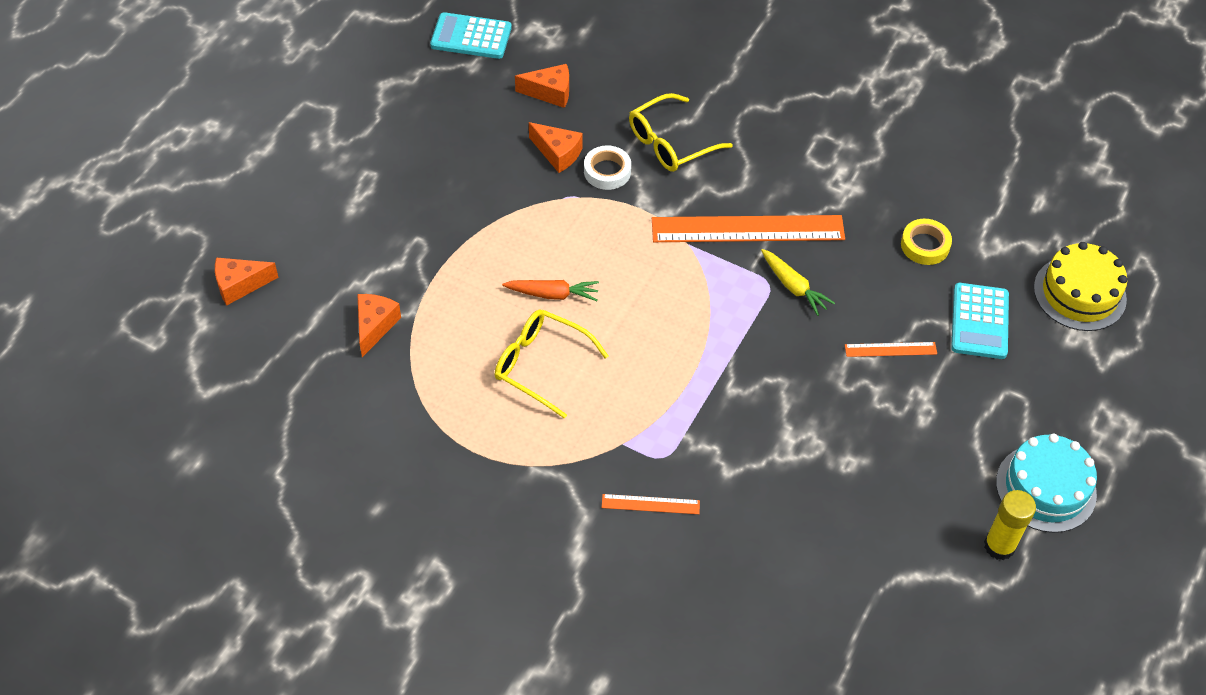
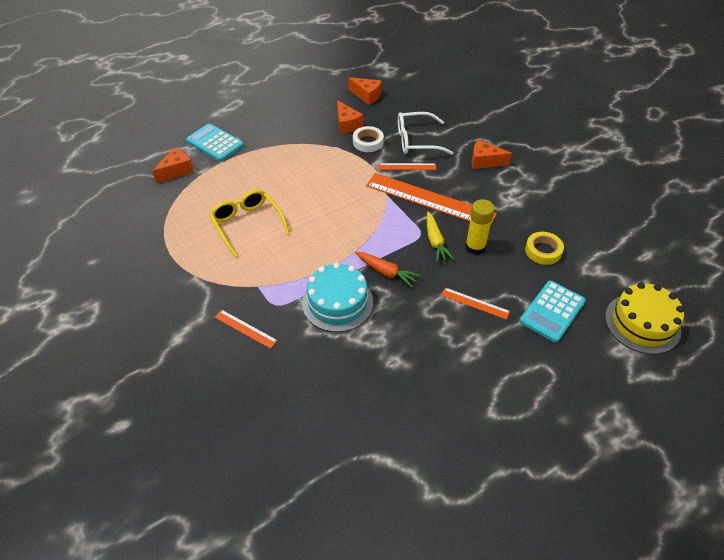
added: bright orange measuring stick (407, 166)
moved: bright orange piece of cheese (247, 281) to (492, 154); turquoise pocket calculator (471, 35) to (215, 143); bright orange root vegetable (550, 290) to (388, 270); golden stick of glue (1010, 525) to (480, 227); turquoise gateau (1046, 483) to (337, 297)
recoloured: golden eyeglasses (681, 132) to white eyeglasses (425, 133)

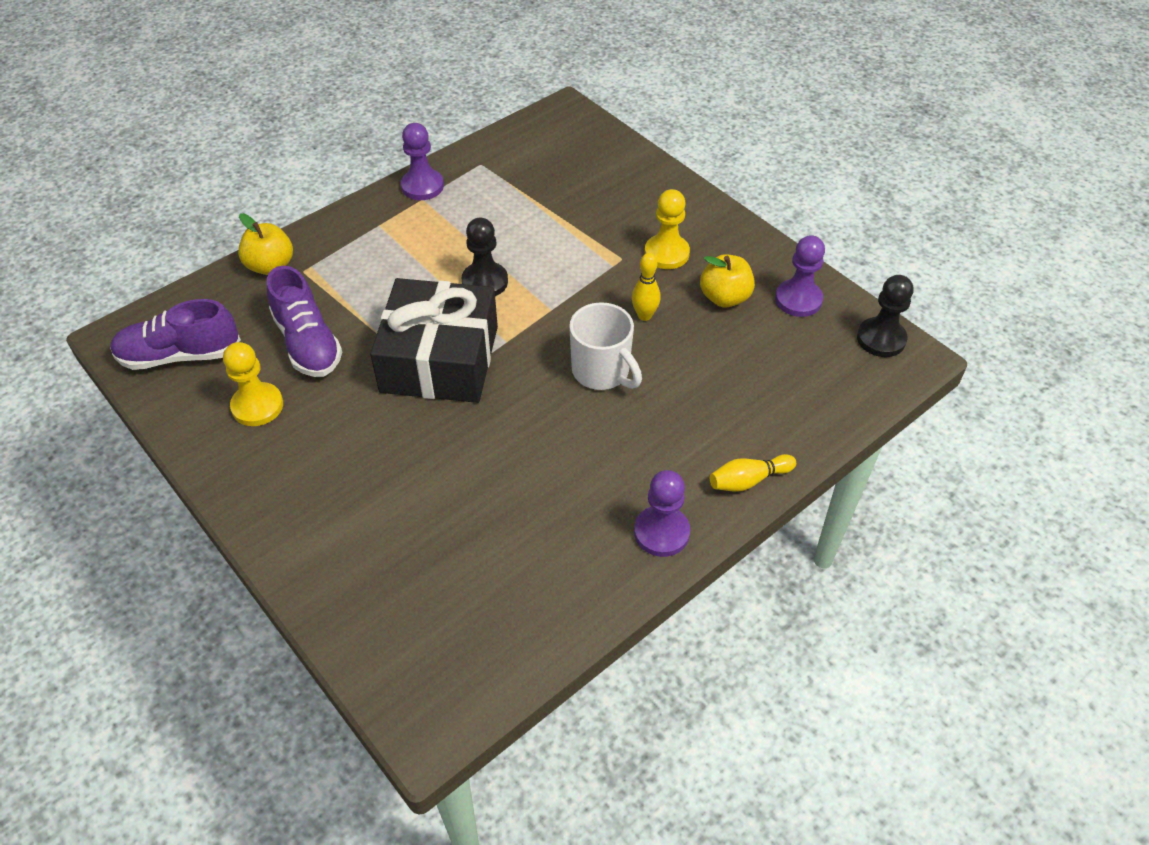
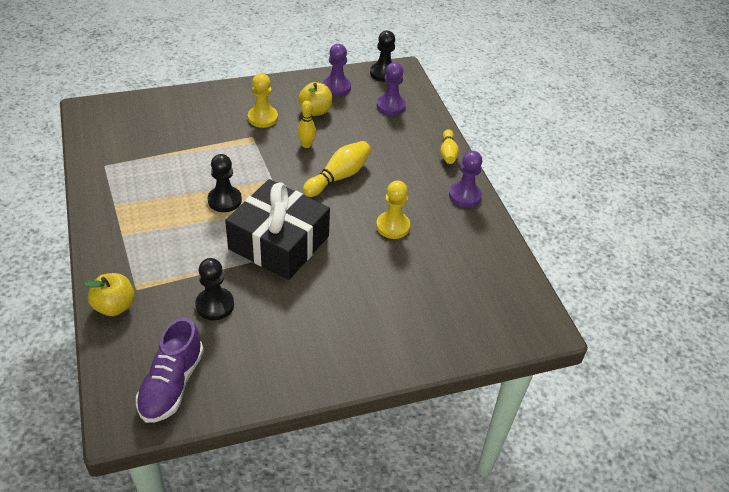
moved: golden game pawn (253, 384) to (393, 210); purple game pawn (422, 161) to (391, 88)
replaced: purple lace-up shoe (304, 321) to ebony game pawn (214, 289); white tea mug (605, 346) to golden skittle (337, 169)

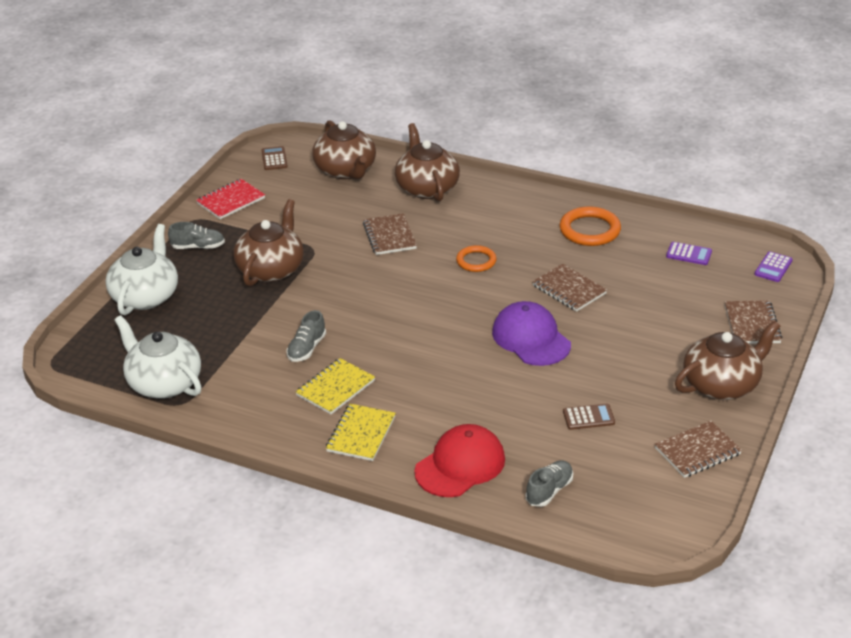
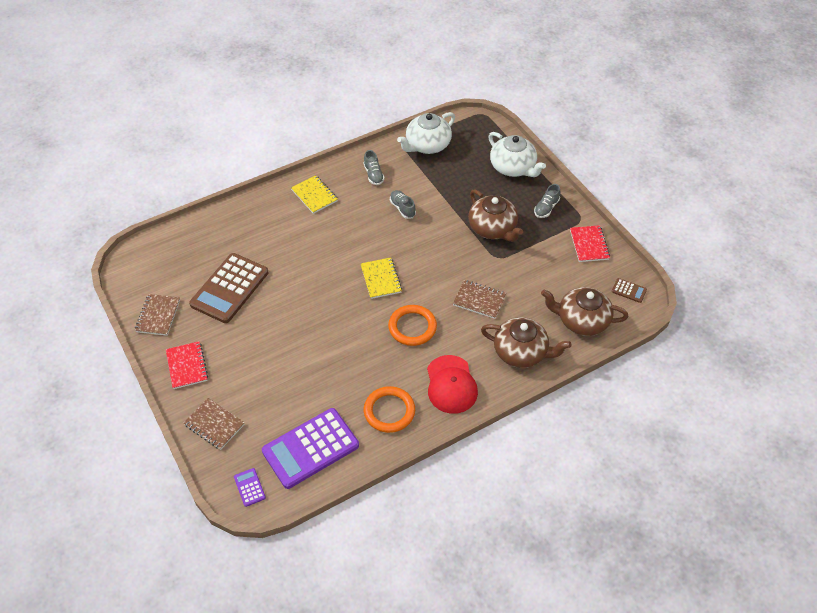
removed: purple peaked cap (531, 333); dark brown exercise book (569, 288)
moved: golden exercise book (335, 386) to (381, 278); crimson peaked cap (459, 460) to (452, 384); grey lace-up shoe (549, 483) to (373, 167)
replaced: dark brown china teapot (728, 360) to crimson exercise book (187, 365)
turned: white china teapot (158, 357) = (426, 133) 150 degrees clockwise
resized: bright orange hoop (476, 258) = (412, 325) x1.56; dark brown pocket calculator (589, 417) = (229, 288) x2.42; purple pocket calculator (689, 253) = (310, 448) x2.42

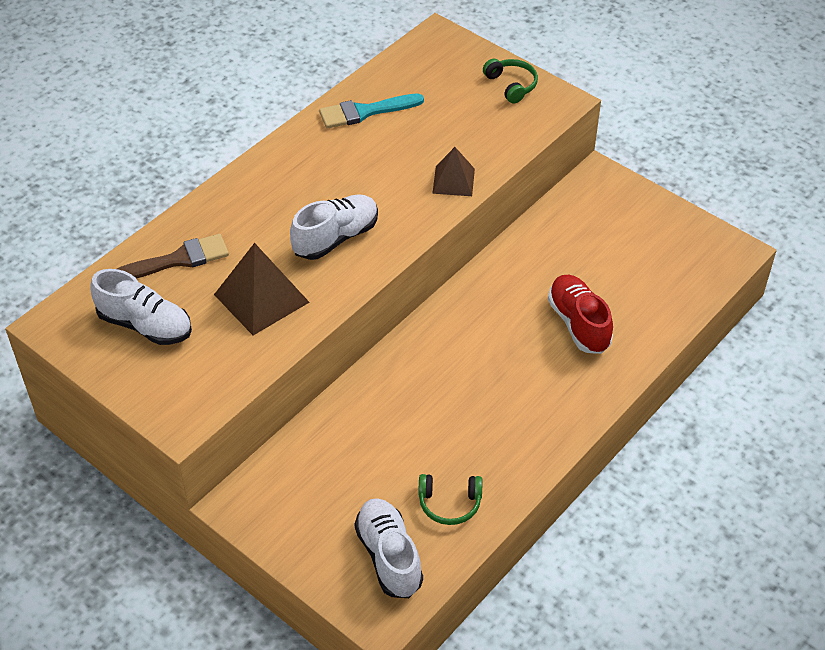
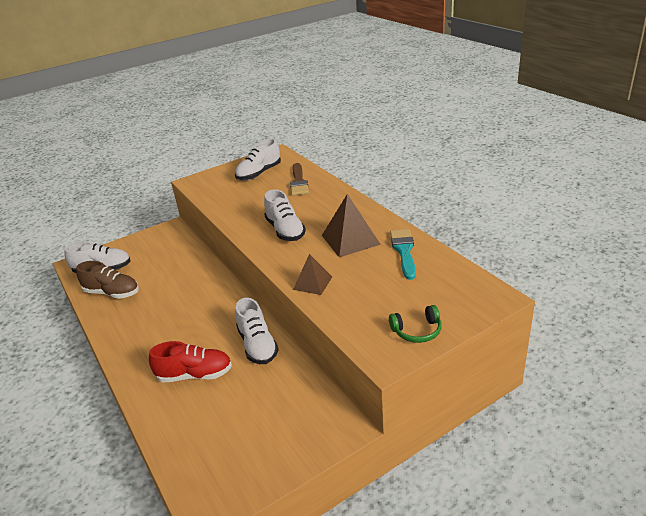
added: white lace-up shoe (257, 331)
moved: dark brown pyramid (262, 289) to (351, 225)
replaced: green headset (450, 499) to dark brown lace-up shoe (107, 280)

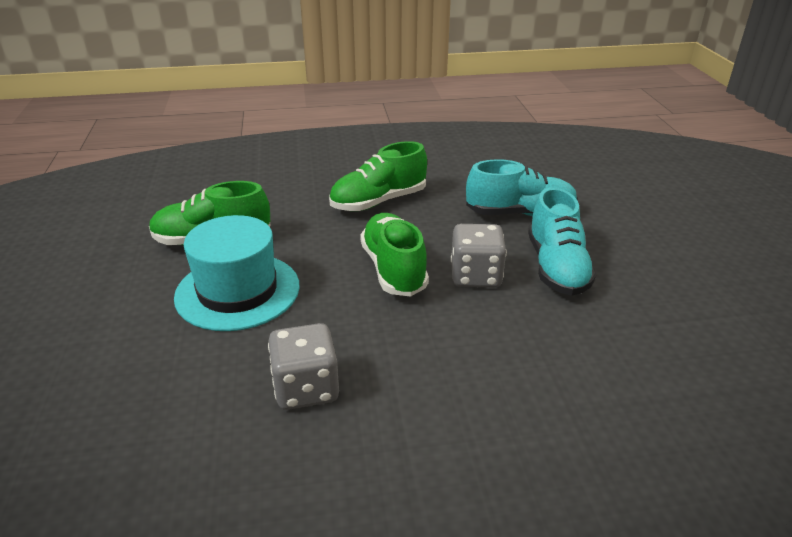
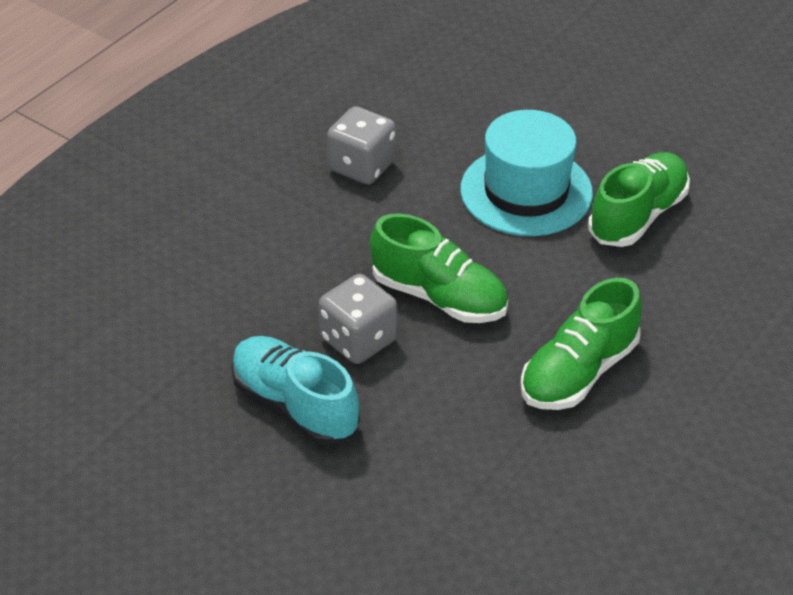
removed: turquoise lace-up shoe (522, 187)
turned: green lace-up shoe (378, 176) = (581, 344) 150 degrees counterclockwise

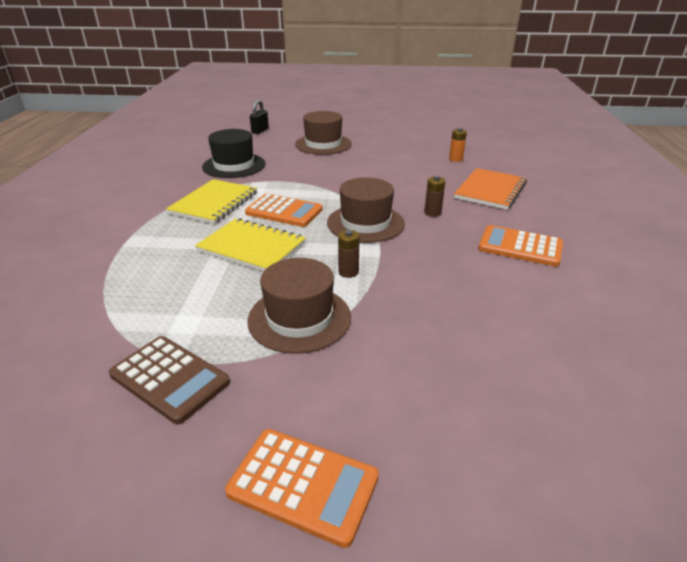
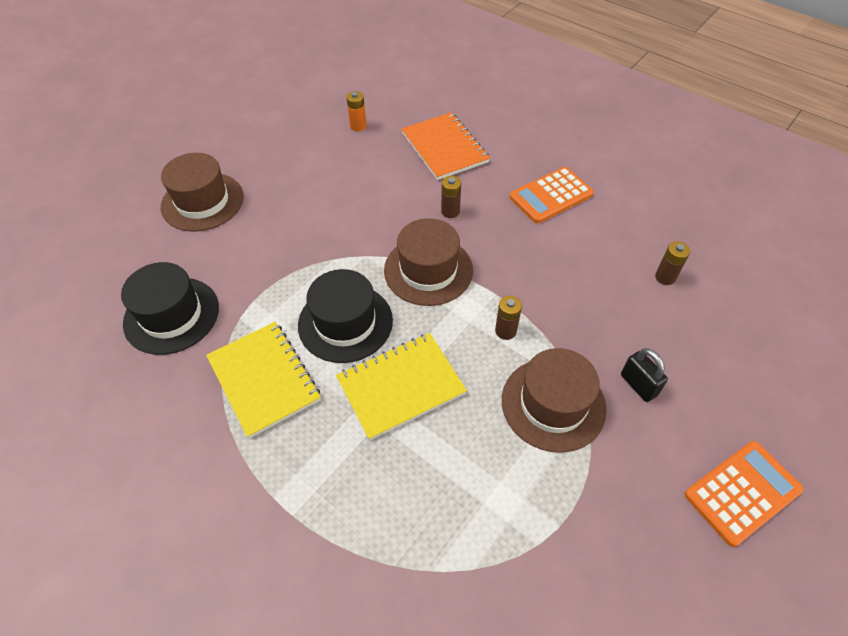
removed: dark brown pocket calculator (169, 380)
added: dark brown power cell (672, 263)
moved: ebony small lock (259, 117) to (644, 375)
replaced: bright orange pocket calculator (284, 210) to ebony tall hat (345, 316)

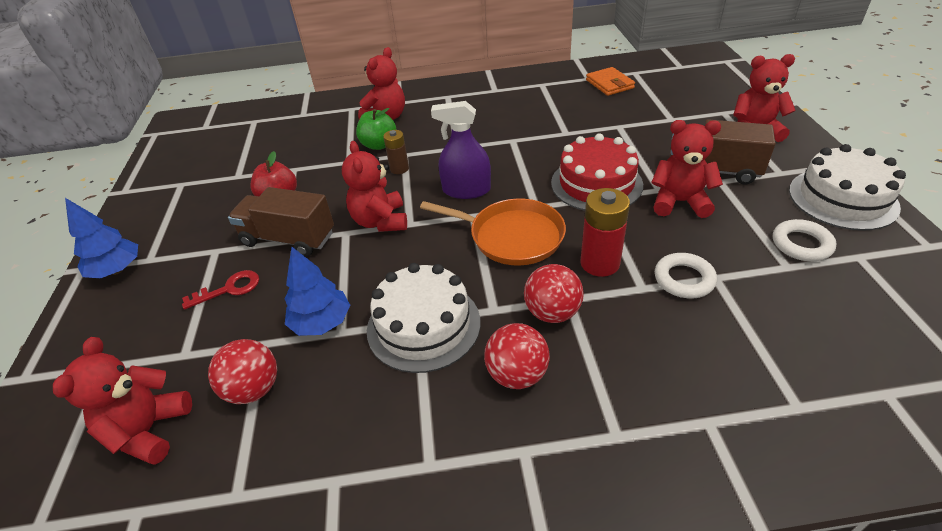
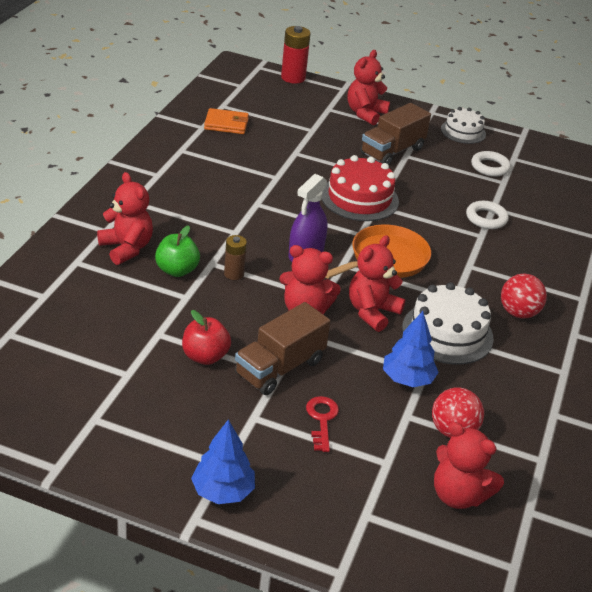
removed: crimson sphere (554, 293)
moved: crimson power cell (605, 232) to (296, 55); crimson teddy (687, 169) to (377, 283)
resized: white gateau (847, 187) = (463, 125) x0.65

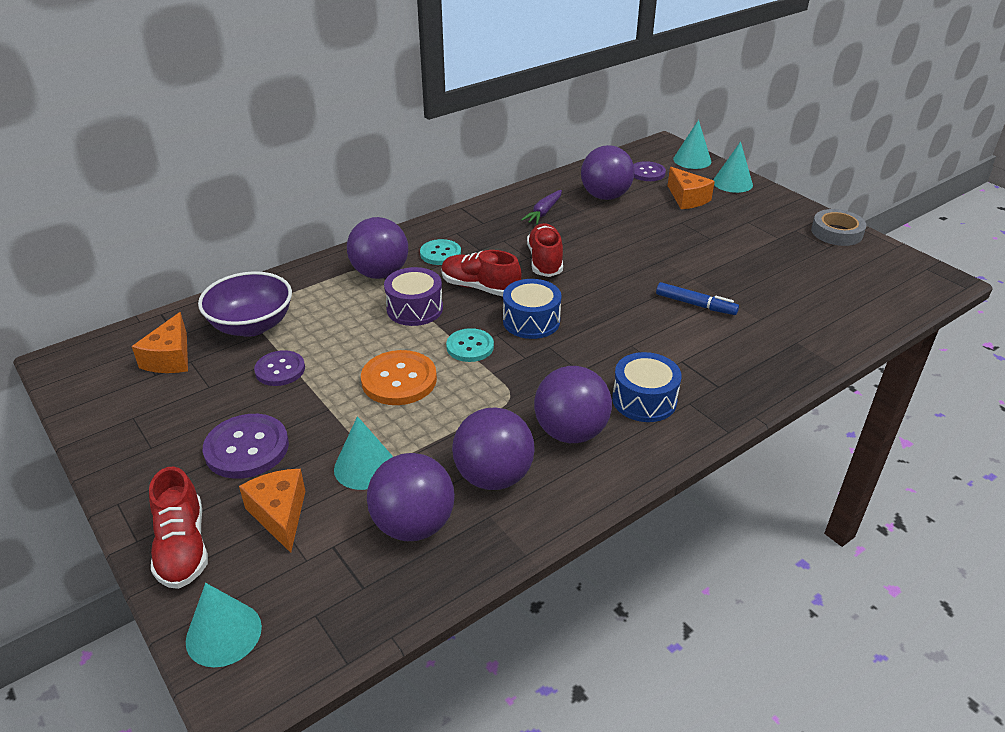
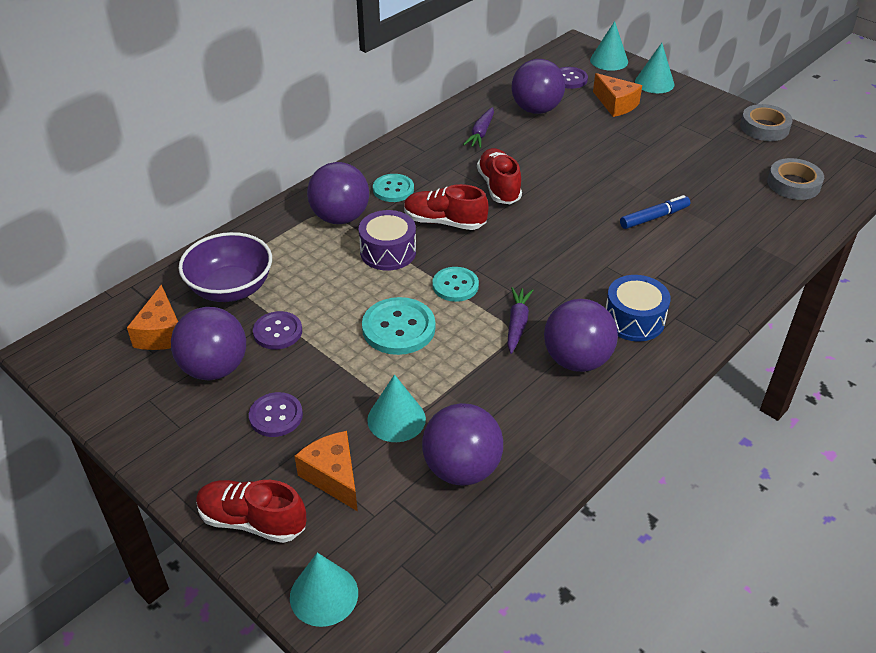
removed: royal blue snare drum (532, 309)
added: purple root vegetable (520, 320); grey tape (795, 179)
moved: purple sphere (493, 448) to (208, 343)
recoloured: bright orange button (399, 377) to turquoise button (398, 326)
turned: crimson lace-up shoe (178, 528) = (251, 511) 135 degrees clockwise; royal blue marker pen (697, 298) = (655, 212) 45 degrees counterclockwise
resized: purple button (246, 446) = (276, 414) x0.66

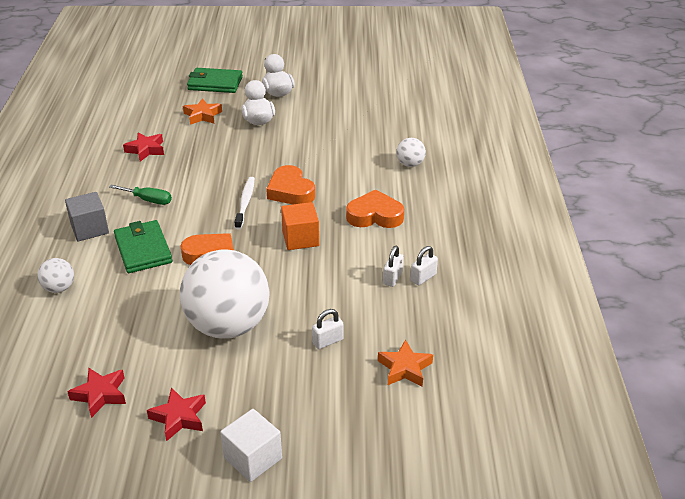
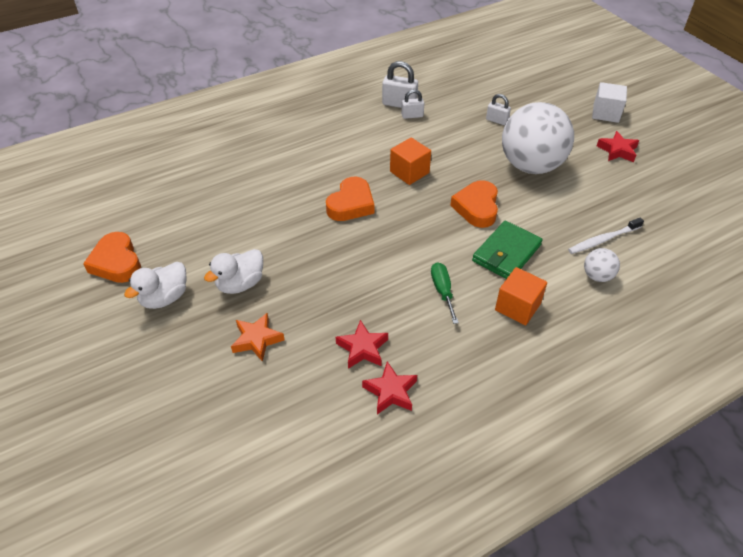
removed: green wallet (215, 80); bright orange five-pointed star (405, 363); white sphere (411, 152)
moved: crimson five-pointed star (96, 393) to (389, 387); white tooth brush (245, 203) to (606, 235); bright orange love heart (375, 208) to (112, 257)
recoloured: grey cube (87, 216) to bright orange cube (521, 296)
resized: white small lock (424, 265) = (400, 84) x1.60

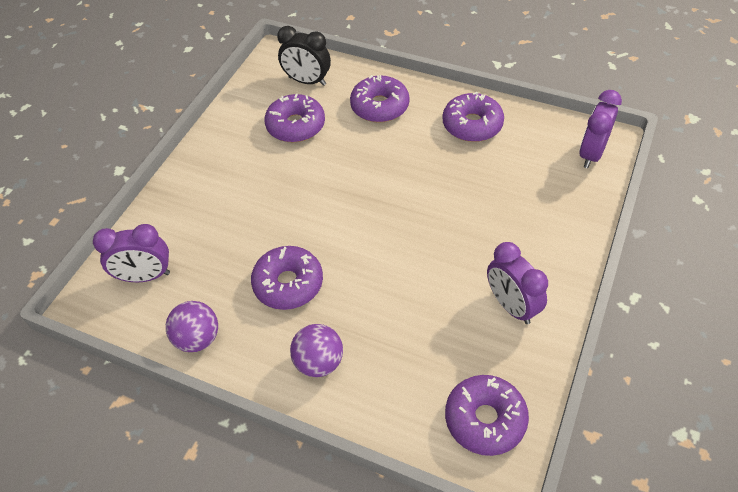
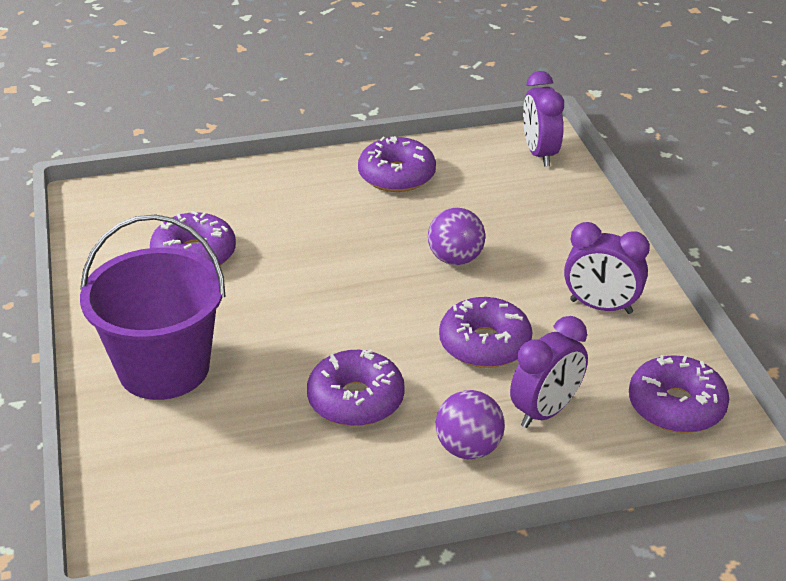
removed: ebony clock (304, 56)
added: purple bucket (152, 307)
moved: purple clock (131, 253) to (549, 372); purple sphere (192, 326) to (456, 236); purple doughnut (379, 99) to (485, 332)

